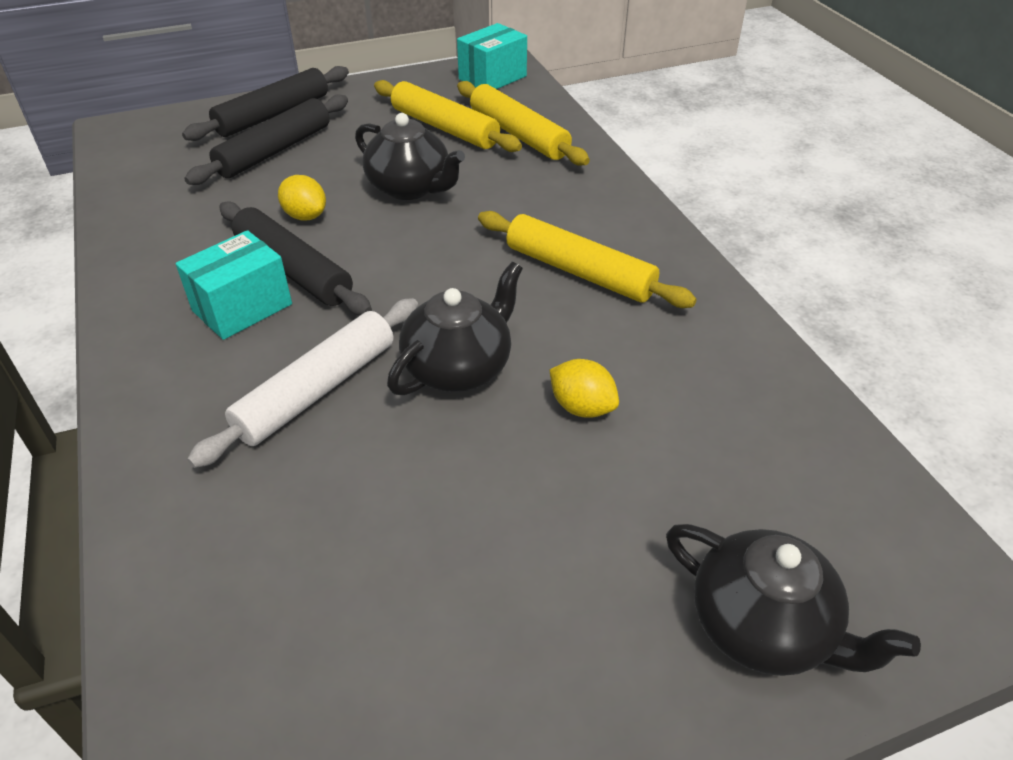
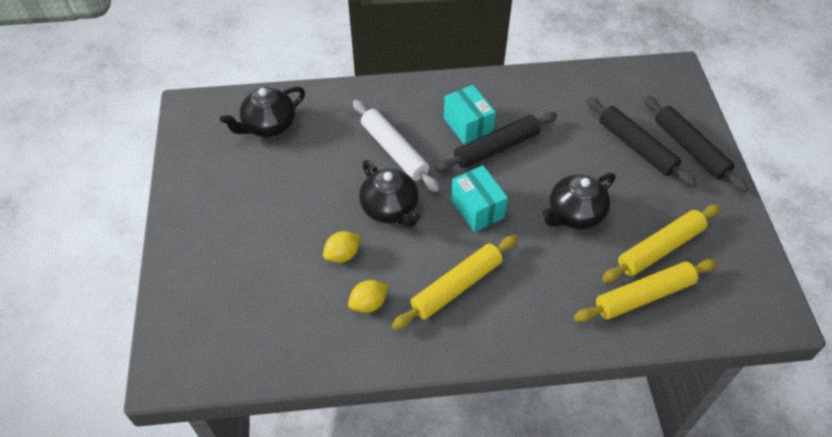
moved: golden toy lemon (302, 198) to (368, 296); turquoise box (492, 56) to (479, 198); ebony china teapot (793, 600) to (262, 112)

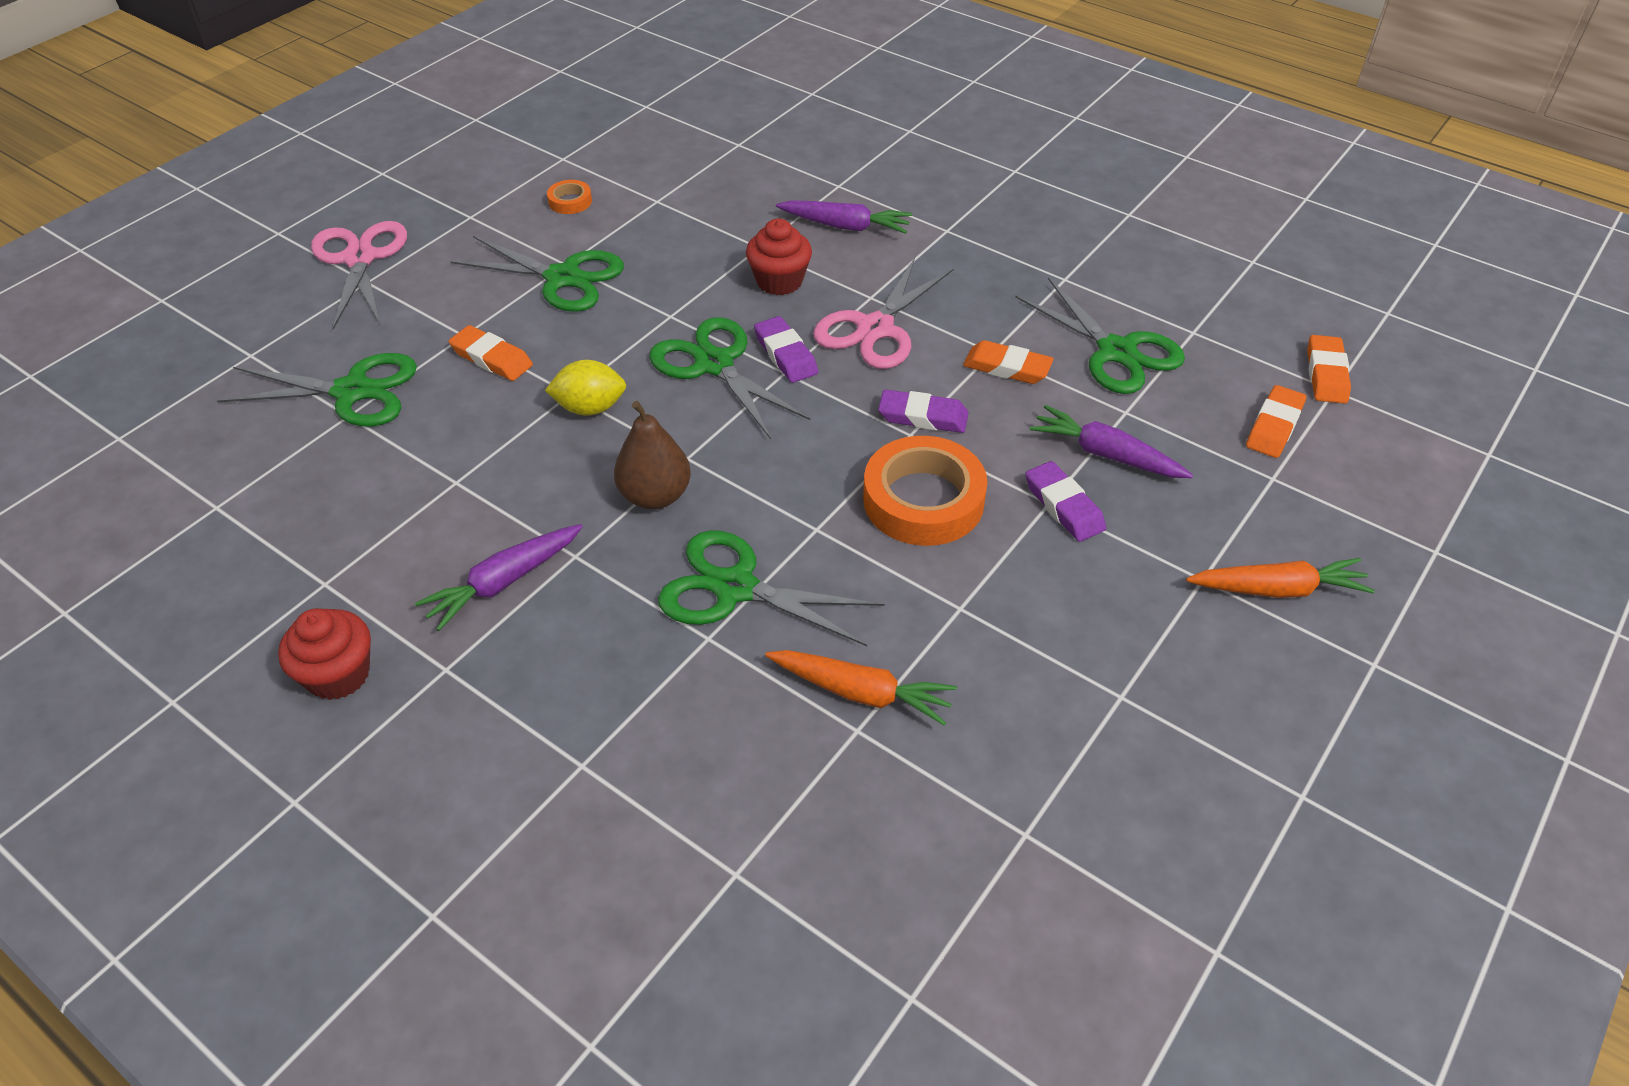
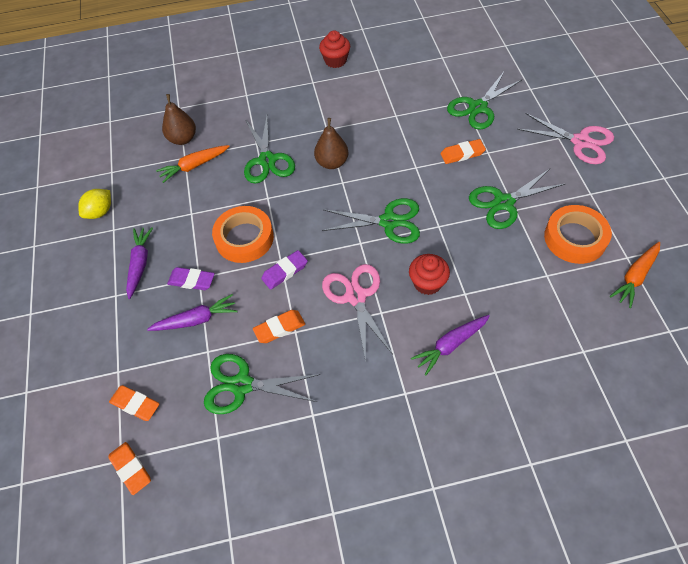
removed: purple eraser (786, 349)
added: dark brown toy pear (179, 119)
moved: purple root vegetable (499, 577) to (139, 263); golden toy lemon (585, 388) to (94, 204); bright orange root vegetable (1280, 578) to (635, 275)
turned: green scissors (771, 588) = (269, 150) 105 degrees clockwise; bright orange eraser (1276, 421) = (134, 403) 45 degrees counterclockwise
resized: bright orange tape (569, 197) = (578, 234) x2.20

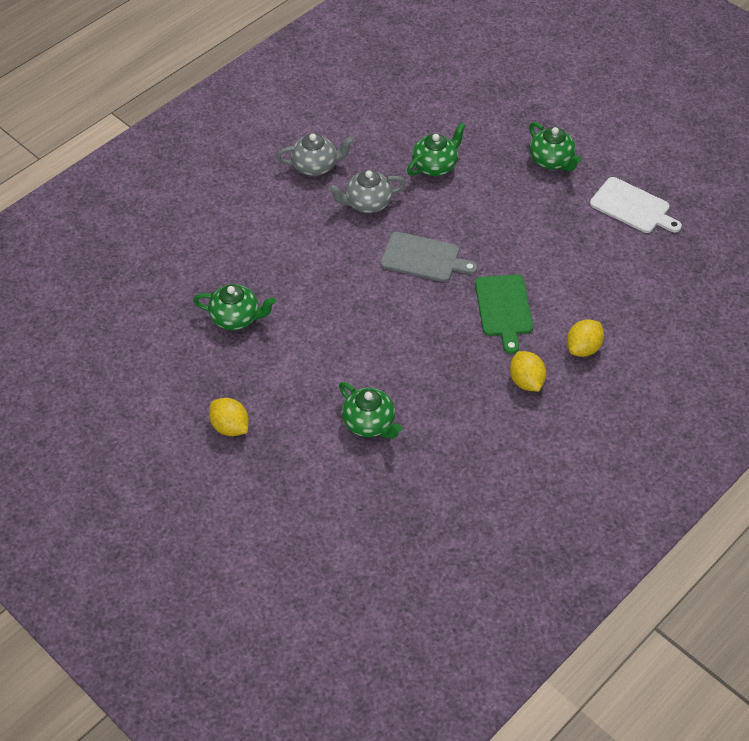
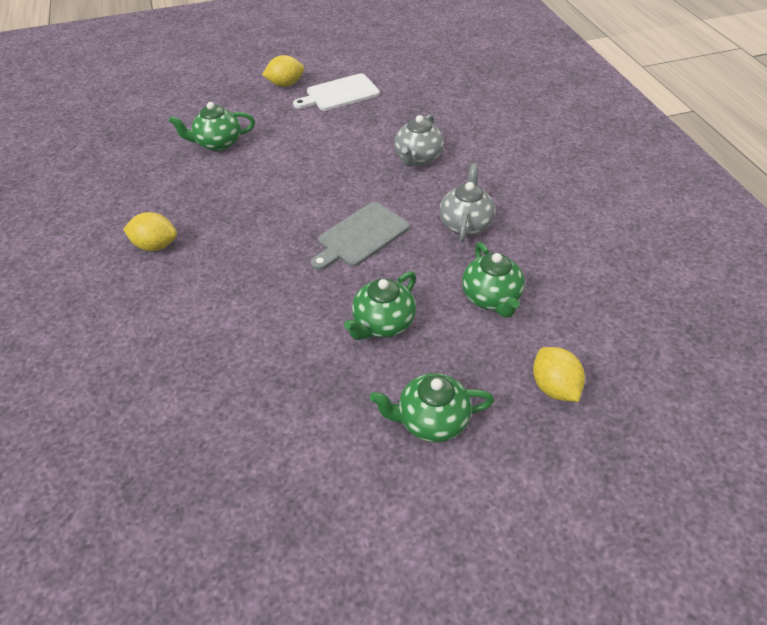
removed: green chopping board (504, 314)
moved: green china teapot (234, 307) to (380, 305); grey china teapot (315, 155) to (419, 140); golden toy lemon (585, 338) to (559, 374); white chopping board (636, 205) to (336, 92)

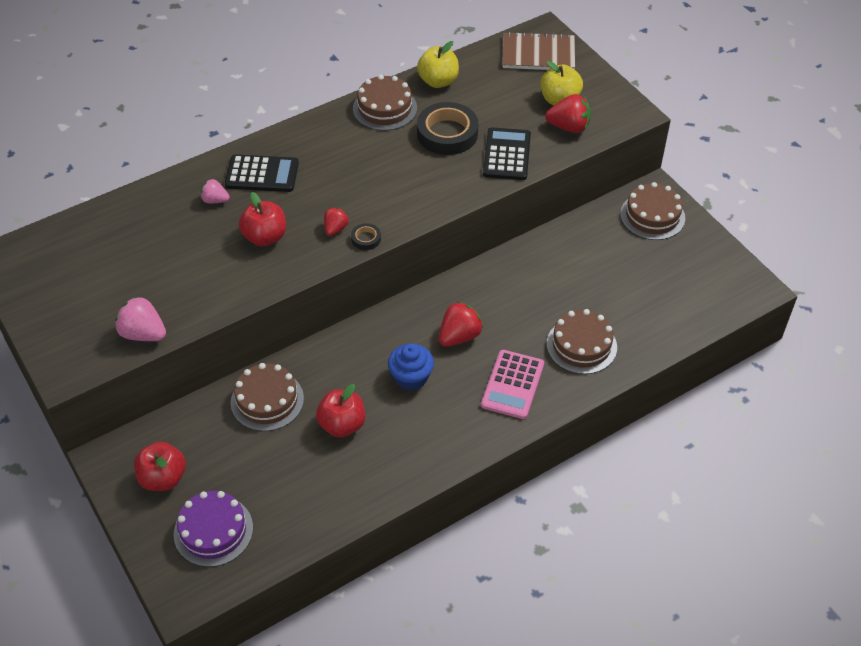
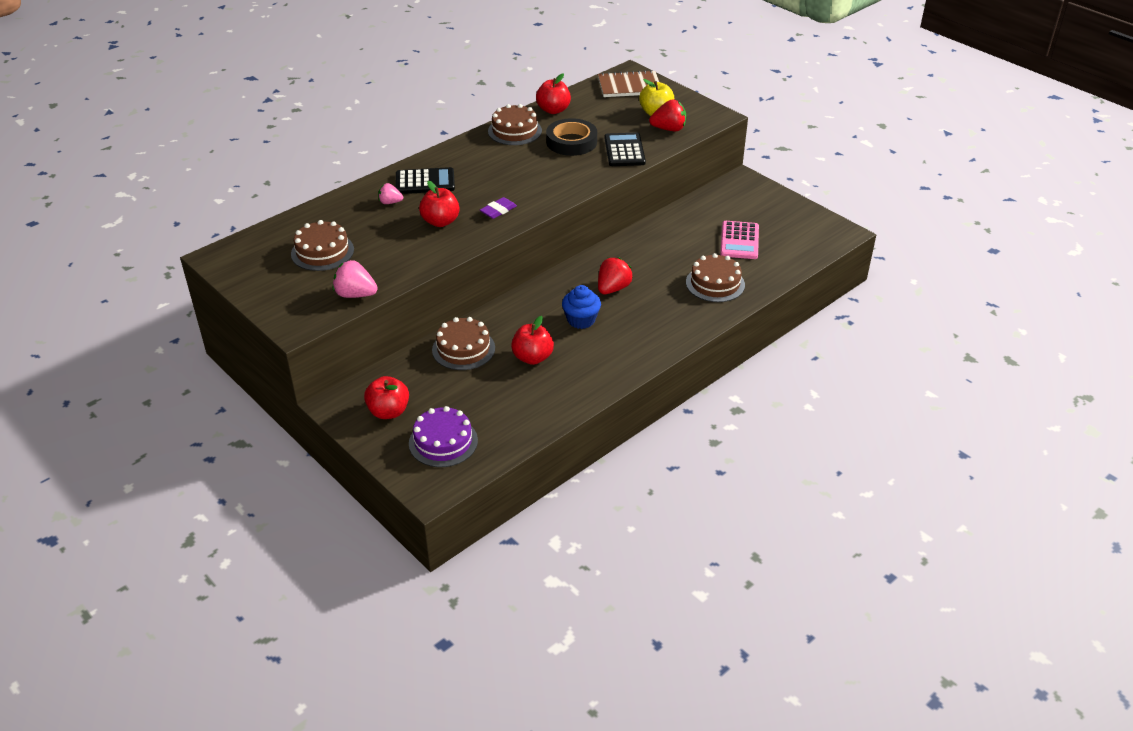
removed: ebony tape (366, 236)
moved: rosy pocket calculator (512, 384) to (739, 240); dark brown gateau (652, 211) to (322, 245)
replaced: crimson berry (336, 222) to purple eraser (498, 208)
recoloured: golden apple (438, 64) to crimson apple (553, 93)

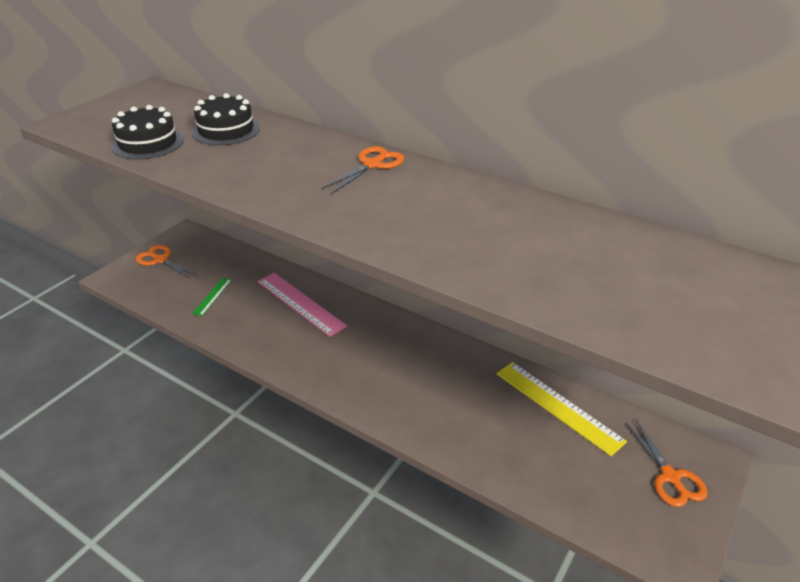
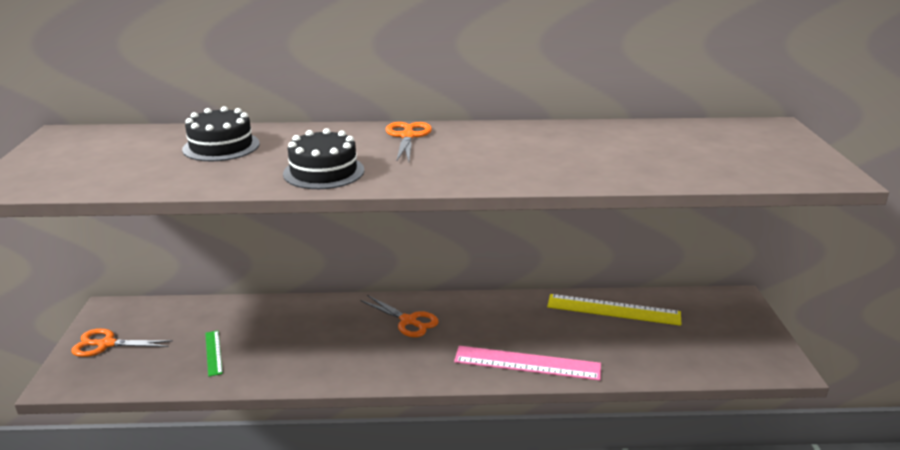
moved: ebony gateau (148, 132) to (323, 158); rosy measuring stick (302, 305) to (527, 363); bright orange scissors (666, 463) to (400, 316)

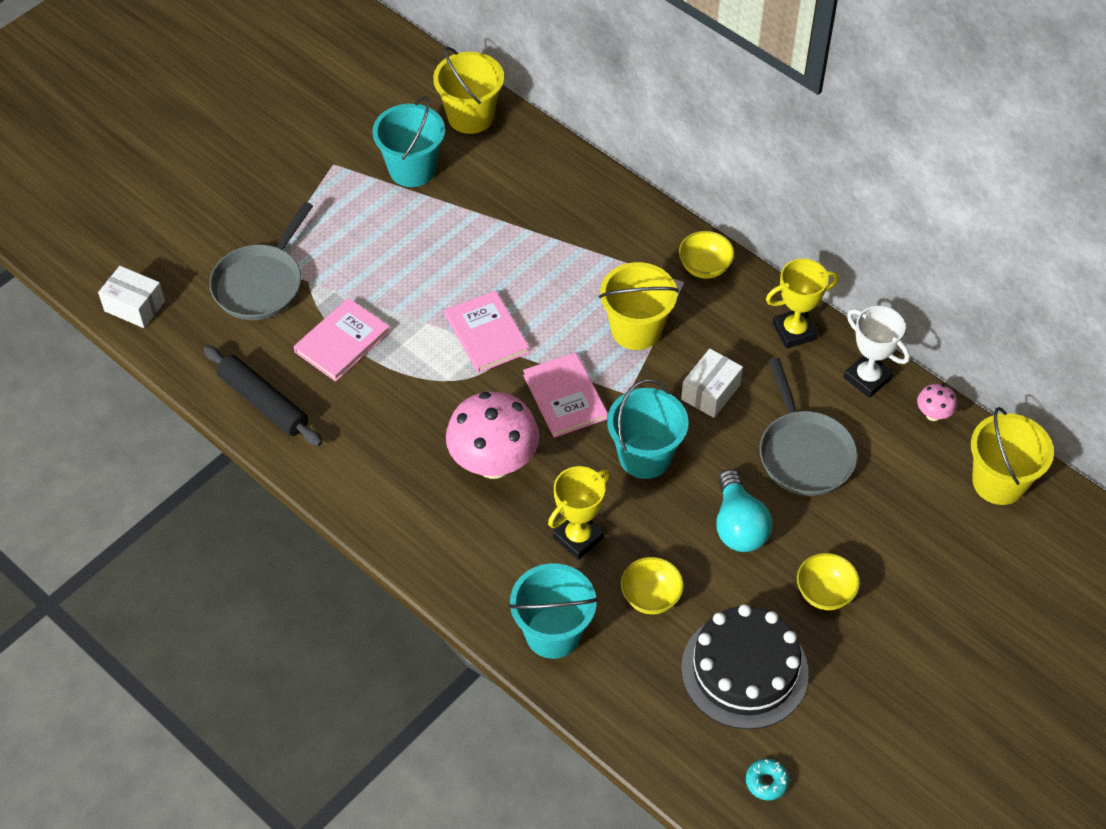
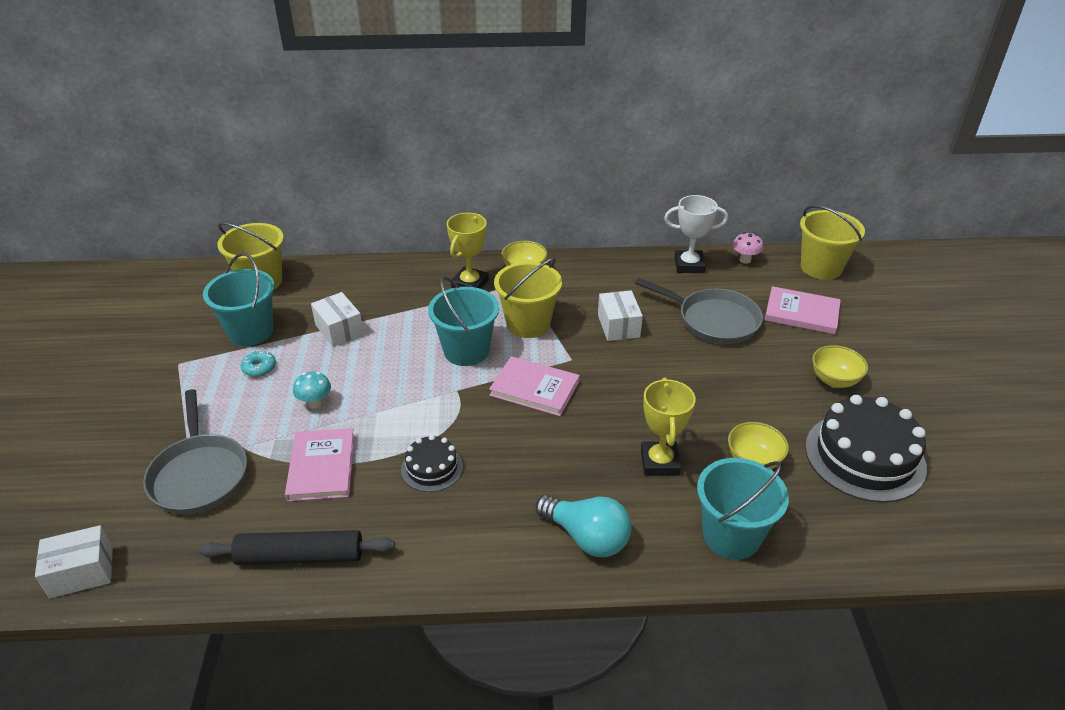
removed: rosy fungus (492, 435)
added: turquoise fungus (312, 389); white box (337, 319); ebony gateau (432, 463)
moved: rosy hardback (487, 331) to (803, 310); turquoise bucket (648, 429) to (463, 321); turquoise bulb (744, 510) to (583, 526); turquoise doughnut (767, 779) to (258, 363); golden prize cup (802, 304) to (468, 251)

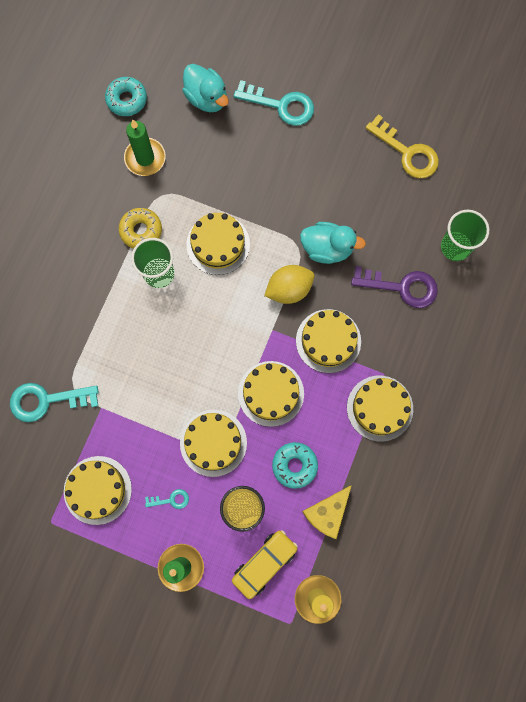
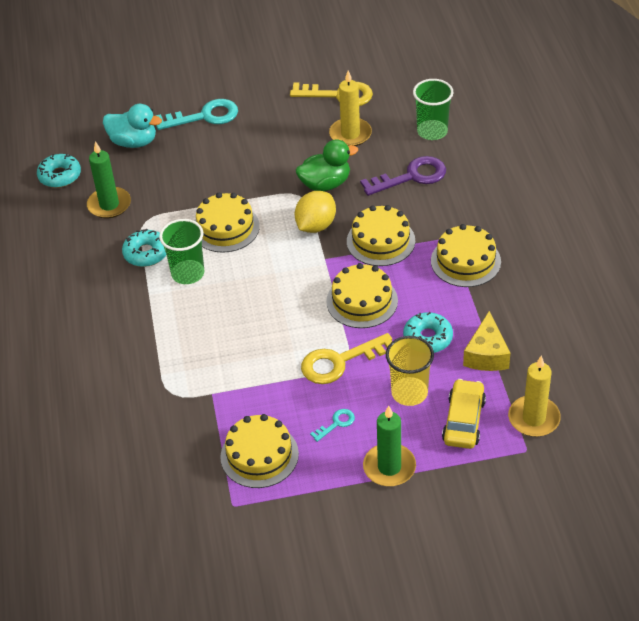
removed: turquoise latchkey (54, 402)
added: golden pillar candle (350, 108)
replaced: golden gateau (213, 443) to golden latchkey (346, 358)
recoloured: golden doughnut (140, 228) to turquoise doughnut (144, 248); turquoise rubber duck (333, 243) to green rubber duck (327, 165)

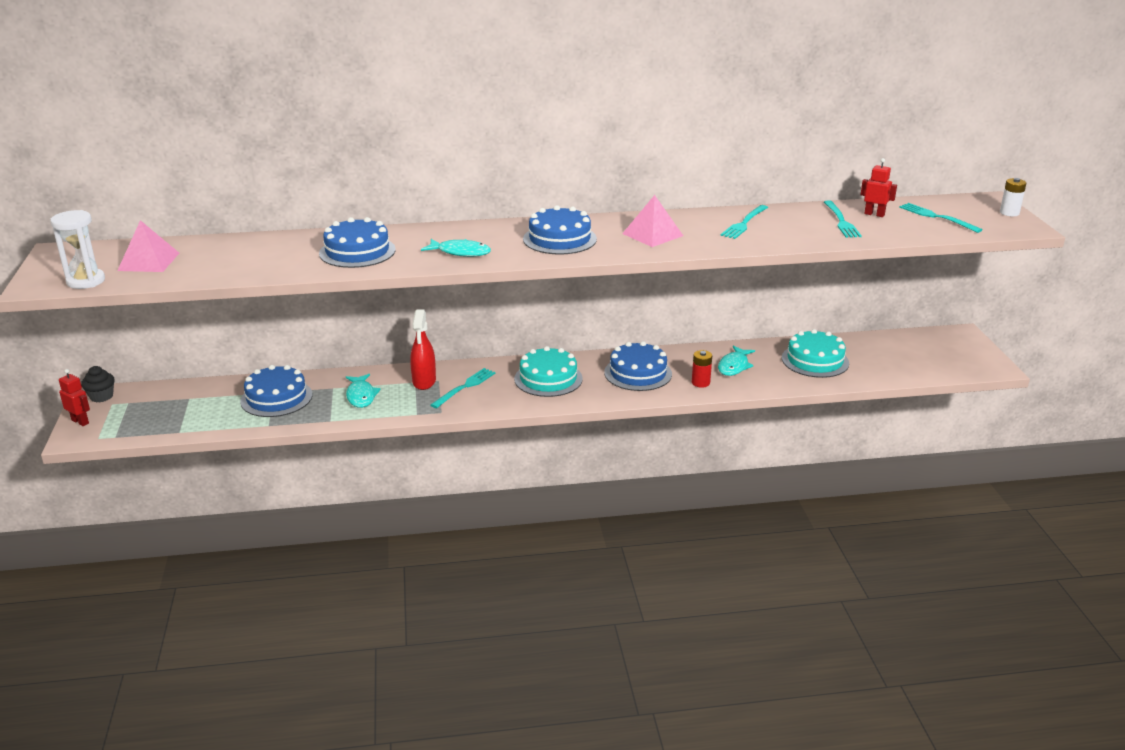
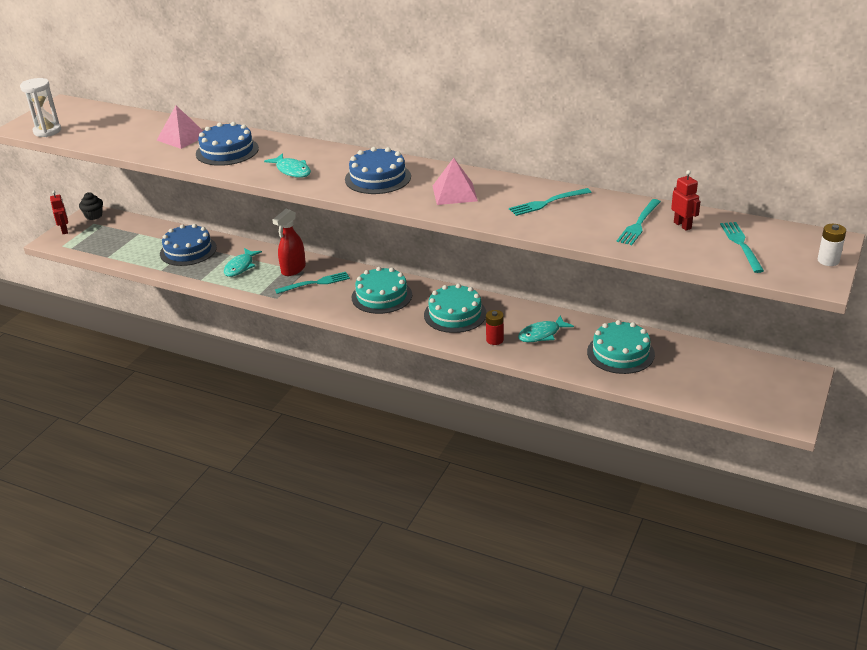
moved: rosy pyramid (148, 246) to (180, 127)
recoloured: royal blue gateau (638, 366) to turquoise gateau (455, 308)

